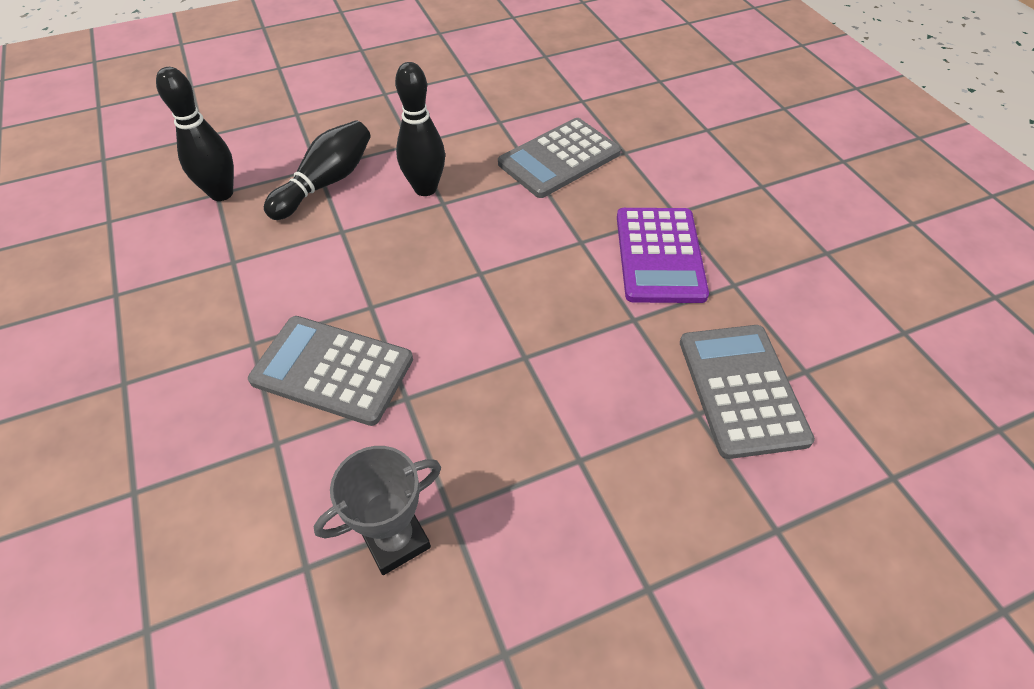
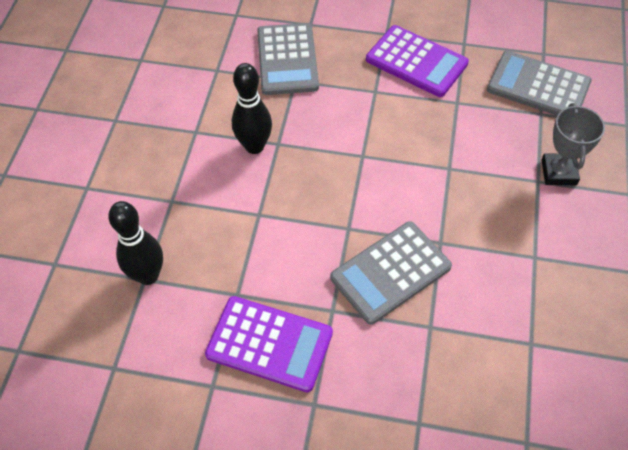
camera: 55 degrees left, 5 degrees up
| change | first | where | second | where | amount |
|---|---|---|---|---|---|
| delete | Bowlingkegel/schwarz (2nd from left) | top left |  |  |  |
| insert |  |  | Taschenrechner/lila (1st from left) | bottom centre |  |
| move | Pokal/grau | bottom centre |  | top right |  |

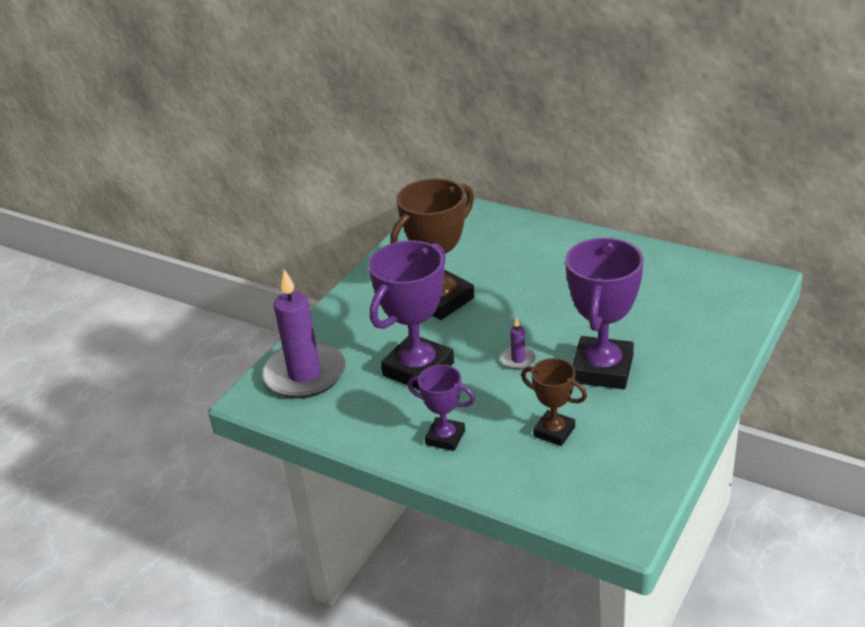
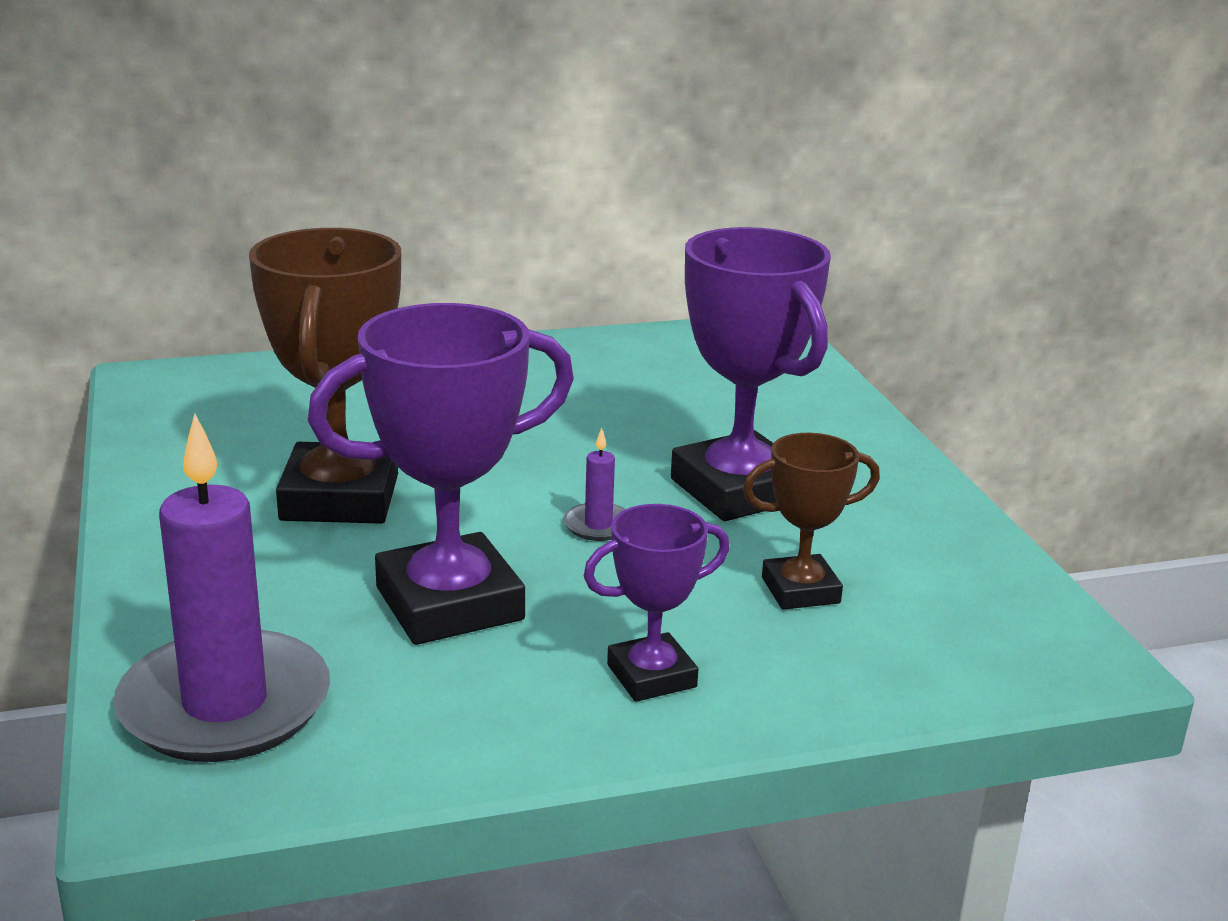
camera: 50 degrees left, 10 degrees down
| change | first | where | second | where | amount |
|---|---|---|---|---|---|
| rotate | Pokal/lila (1st from left) | centre |  | centre | 75 degrees clockwise |

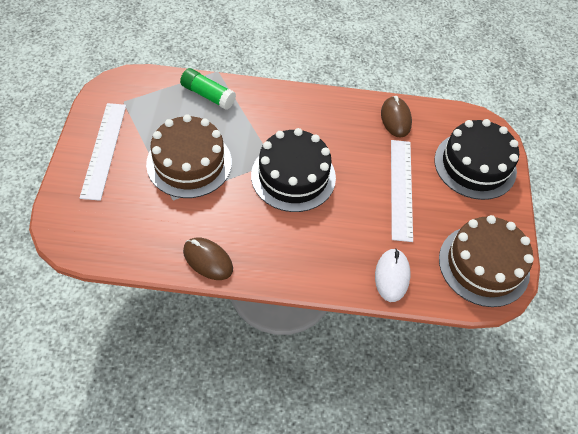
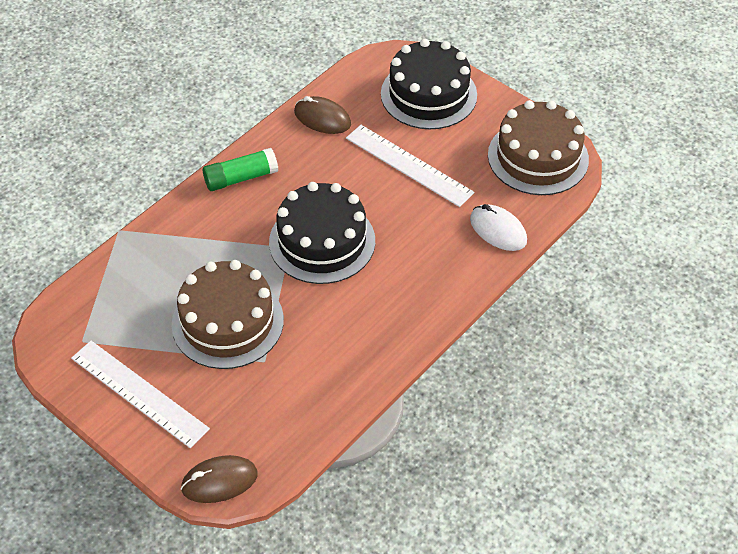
camera: 50 degrees left, 5 degrees down
| change | first | where | second | where | amount |
|---|---|---|---|---|---|
| move | Klebestift/grün | top centre |  | top left |  |
| move | Computermaus/braun (1st from left) | centre |  | bottom left |  |

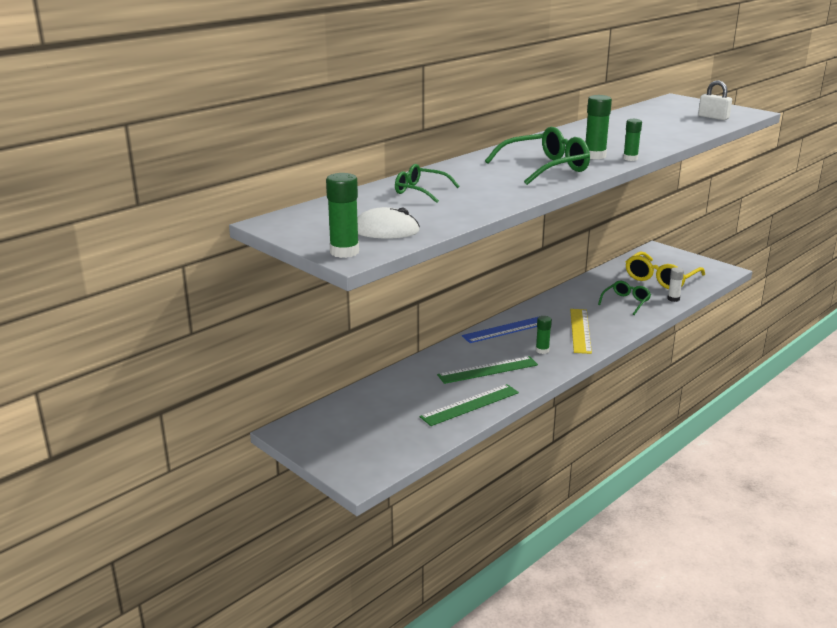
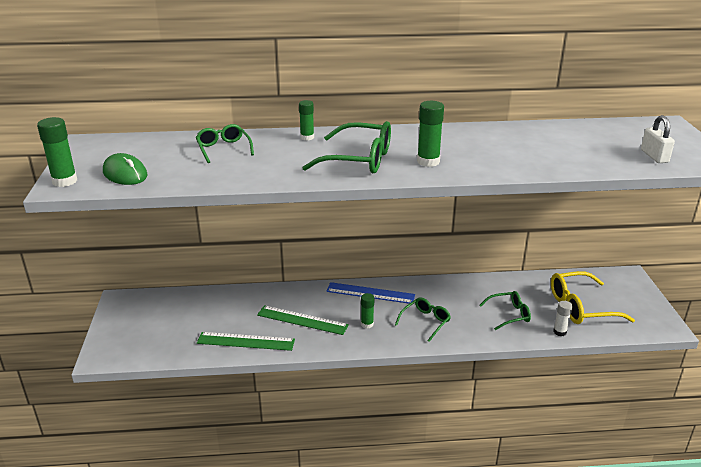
camera: 40 degrees right, 5 degrees up
| change | first | where | second | where | amount |
|---|---|---|---|---|---|
| move | Klebestift/grün (4th from left in the first image) | top right | Klebestift/grün (2nd from left) | top centre |  |
| replace | Lineal/gelb | middle right | Brille/grün (3rd from left) | bottom centre |  |
| recolor | Computermaus/weiß | centre | Computermaus/grün | middle left |  |

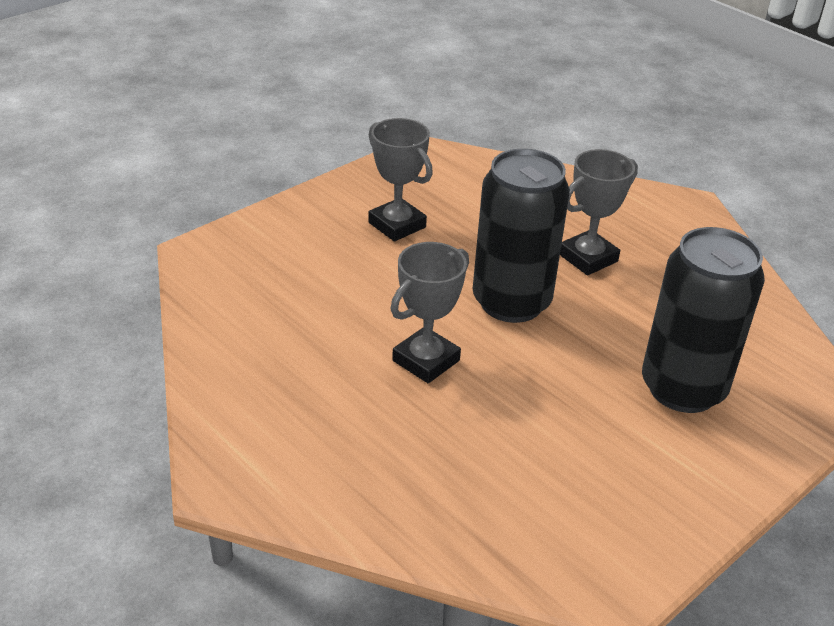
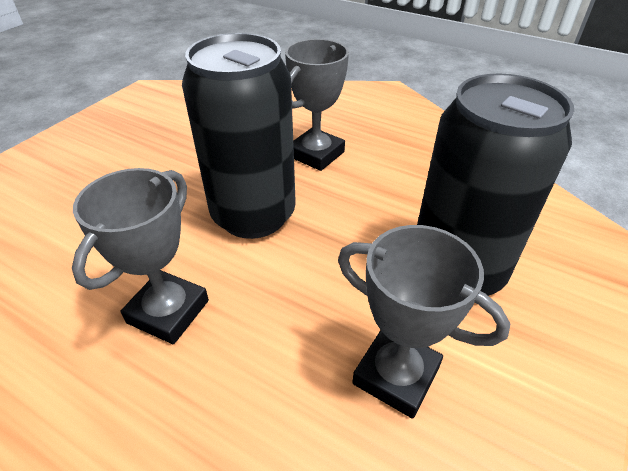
camera: 15 degrees left, 5 degrees up
| change | first | where | second | where | amount |
|---|---|---|---|---|---|
| move | Pokal/grau (1st from left in the first image) | top centre | Pokal/grau (3rd from left) | bottom right |  |

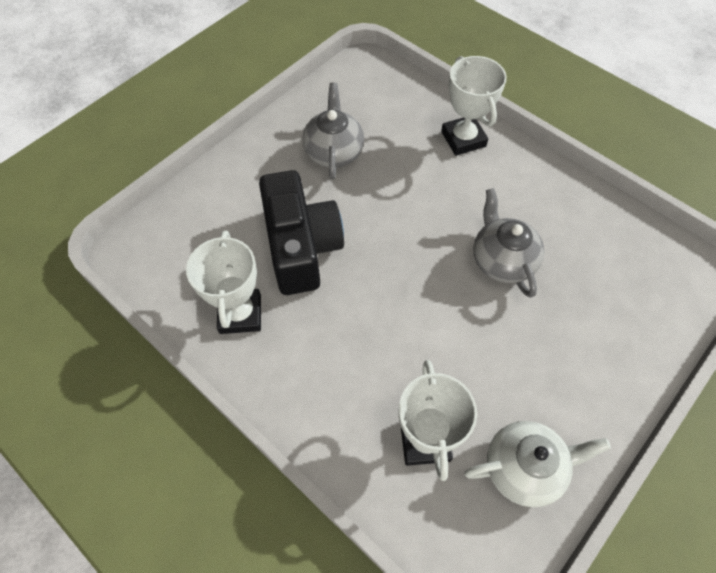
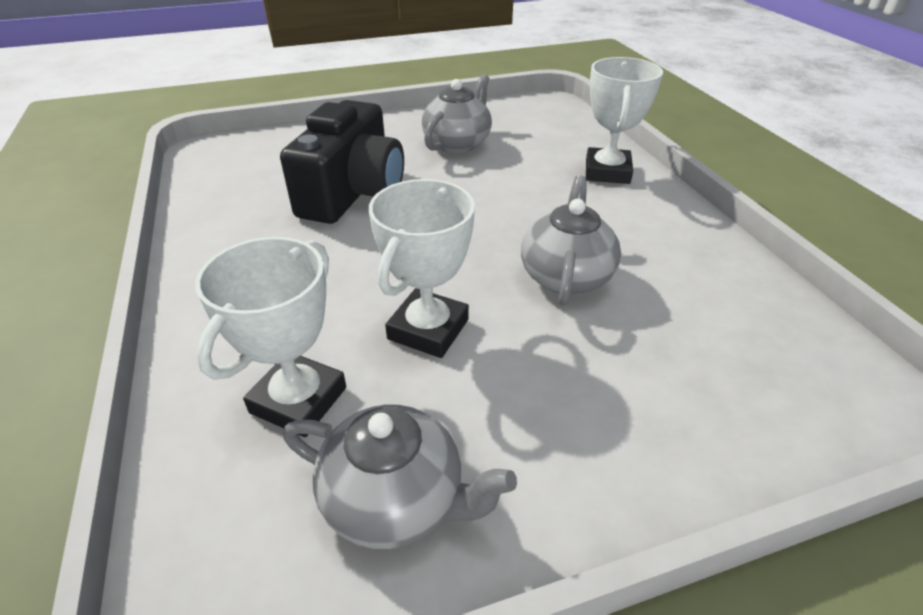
camera: 30 degrees right, 20 degrees down
| change | first | where | second | where | amount |
|---|---|---|---|---|---|
| move | Pokal/weiß (1st from left in the first image) | middle left | Pokal/weiß (2nd from left) | centre |  |
| recolor | Teekanne/weiß | bottom right | Teekanne/grau (1st from left) | bottom centre |  |

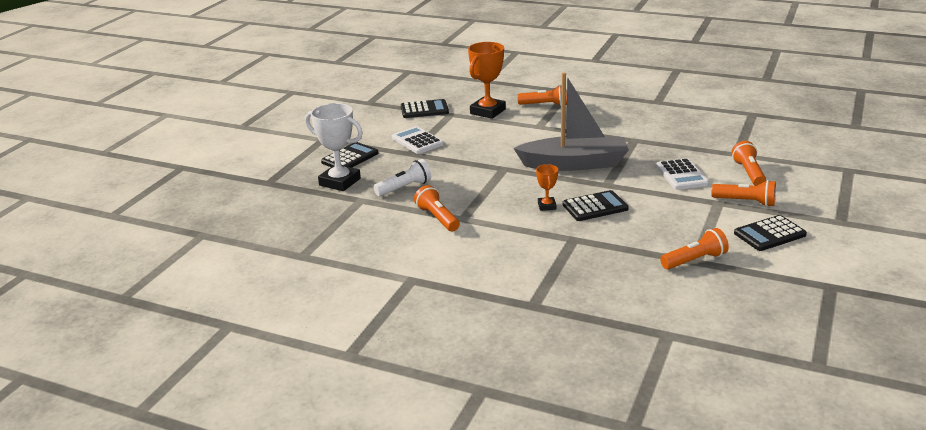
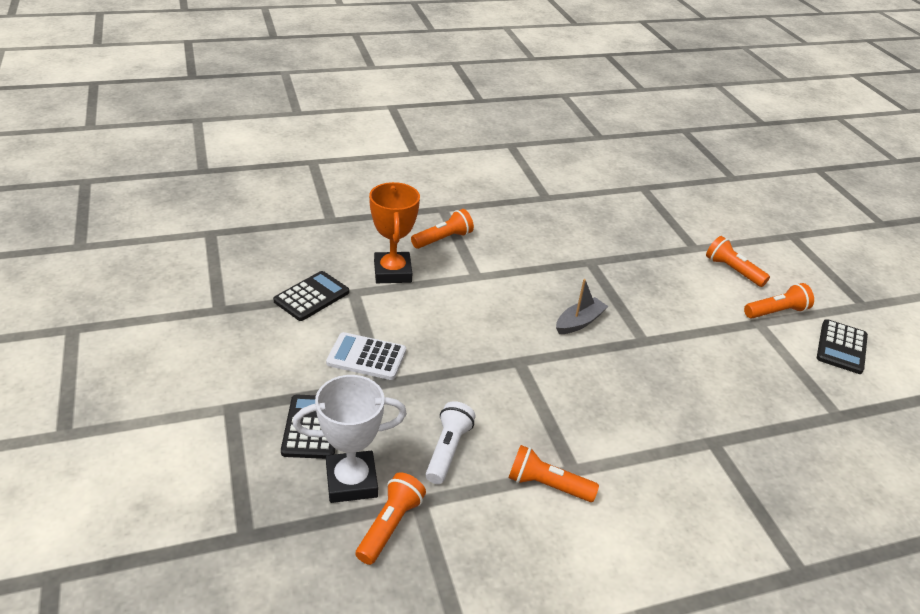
camera: 45 degrees left, 10 degrees up
| change | first | where | second | where | amount |
|---|---|---|---|---|---|
| delete | Pokal/orange (2nd from left) | centre |  |  |  |
| delete | Taschenrechner/schwarz (3rd from left) | centre |  |  |  |
| delete | Taschenrechner/weiß (2nd from left) | middle right |  |  |  |
| move | Taschenlampe/orange (3rd from left in the first image) | middle right | Taschenlampe/orange (1st from left) | bottom centre |  |
| resize | Boot/grau | top centre |  | centre | x0.48 |

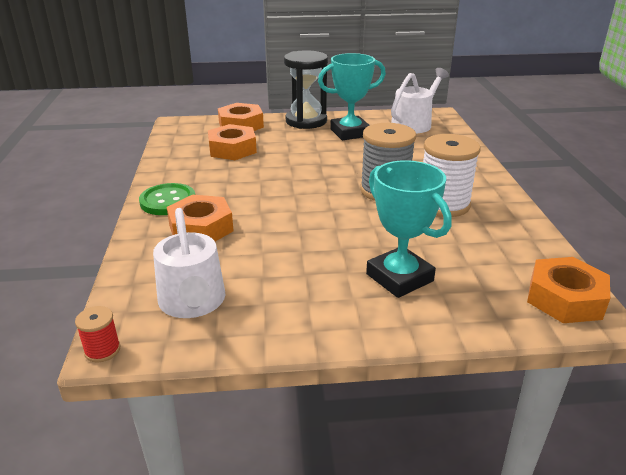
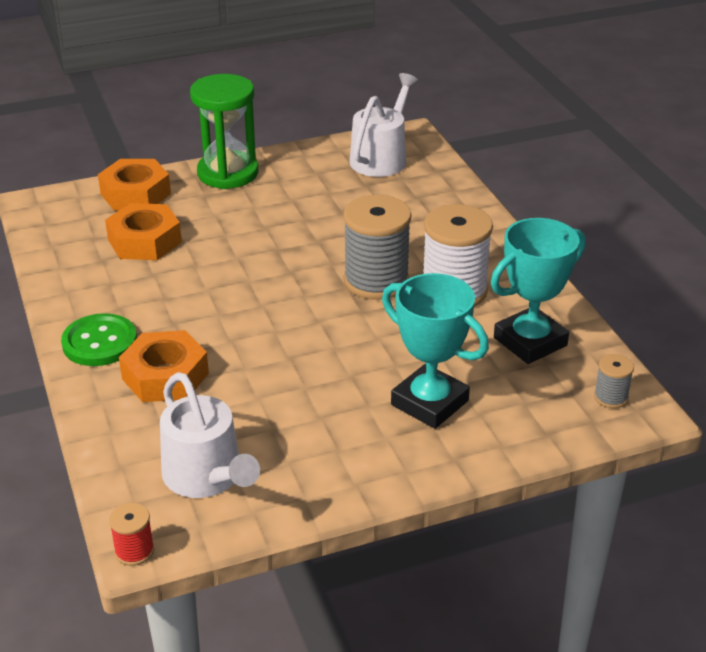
camera: 15 degrees left, 5 degrees up
| change | first | where | second | where | amount |
|---|---|---|---|---|---|
| move | Pokal/türkis (1st from left in the first image) | top centre | Pokal/türkis (2nd from left) | middle right |  |
| replace | Sechskantmutter/orange (4th from left) | middle right | Garnrolle/grau (2nd from left) | middle right |  |
| recolor | Sanduhr/schwarz | top centre | Sanduhr/grün | top left |  |

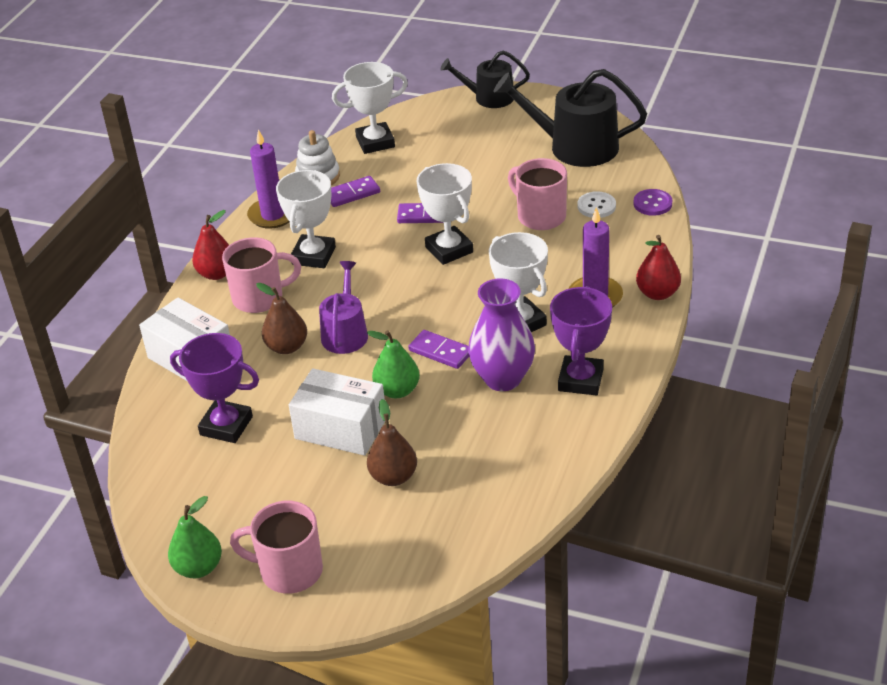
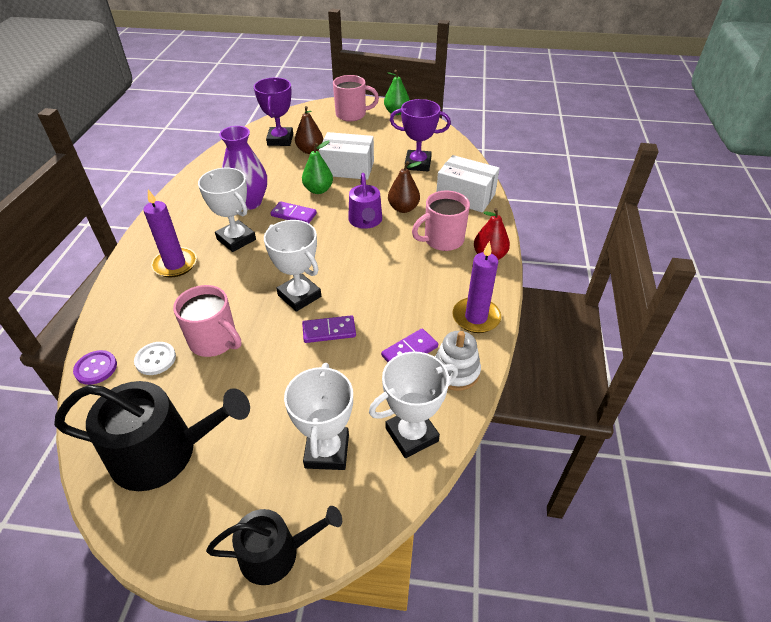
camera: 165 degrees right, 5 degrees up
| change | first | where | second | where | amount |
|---|---|---|---|---|---|
| delete | Birne/rot (2nd from left) | middle right |  |  |  |
| move | Pokal/weiß (1st from left in the first image) | top centre | Pokal/weiß (3rd from left) | bottom centre |  |
| move | Pokal/lila (2nd from left in the first image) | centre | Pokal/lila (1st from left) | top centre |  |

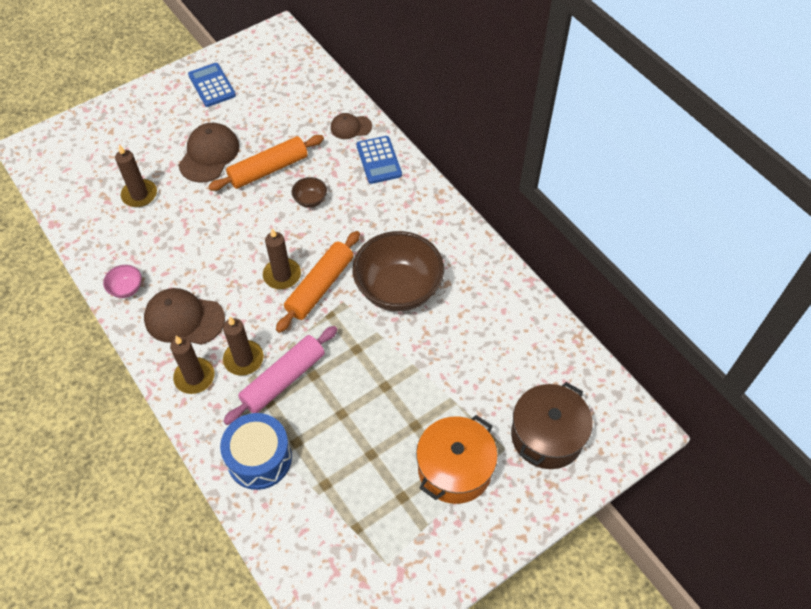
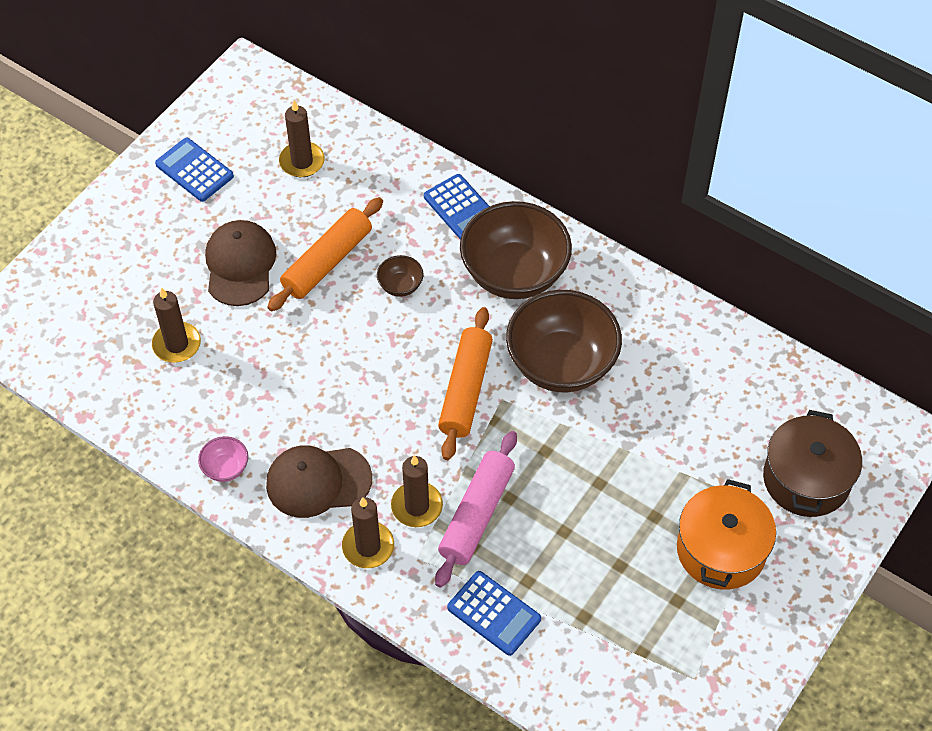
camera: 20 degrees left, 0 degrees up
| change | first | where | second | where | amount |
|---|---|---|---|---|---|
| delete | Kappe/braun (3rd from left) | top centre |  |  |  |
| insert |  |  | Schüssel/braun (2nd from left) | centre |  |
| move | Kerze/braun (4th from left in the first image) | centre | Kerze/braun (2nd from left) | top left |  |
| replace | Trommel/blau | bottom left | Taschenrechner/blau (3rd from left) | bottom centre |  |

